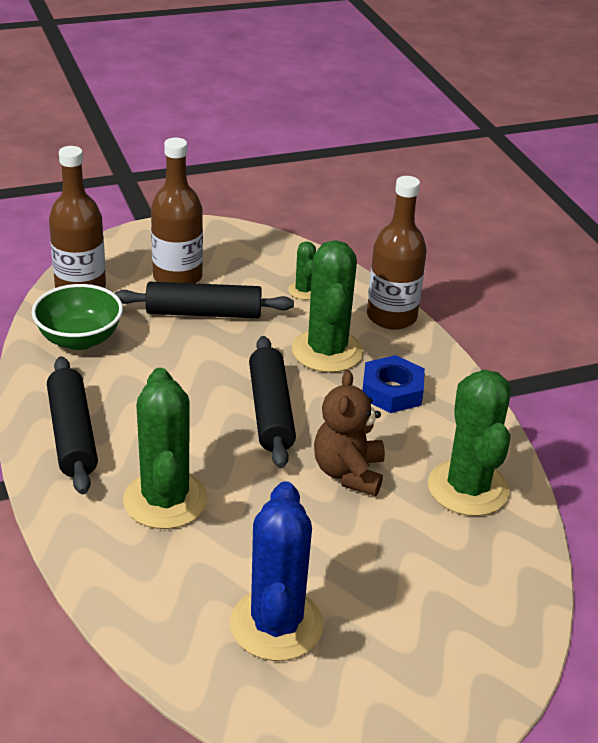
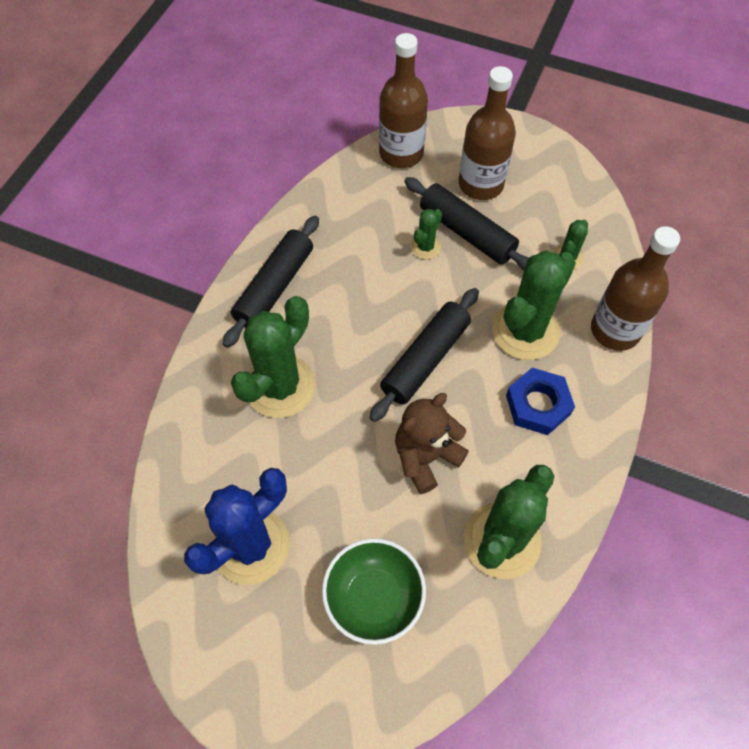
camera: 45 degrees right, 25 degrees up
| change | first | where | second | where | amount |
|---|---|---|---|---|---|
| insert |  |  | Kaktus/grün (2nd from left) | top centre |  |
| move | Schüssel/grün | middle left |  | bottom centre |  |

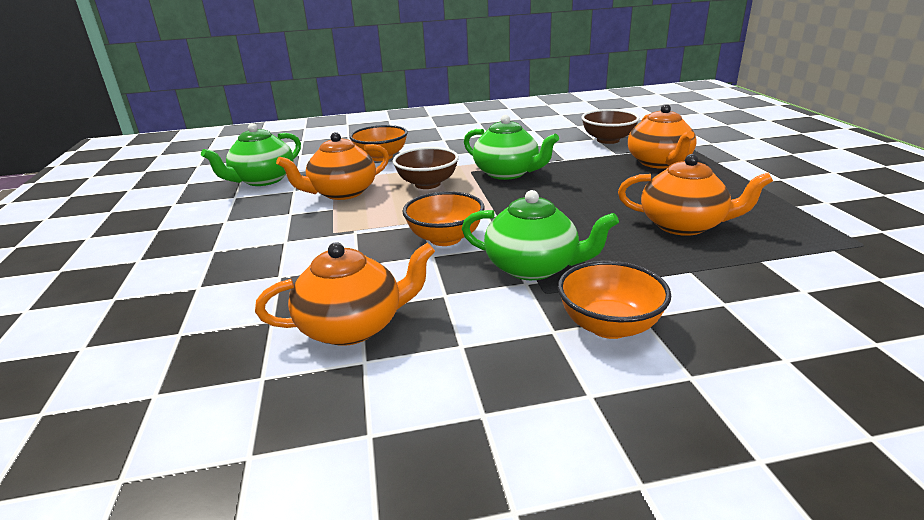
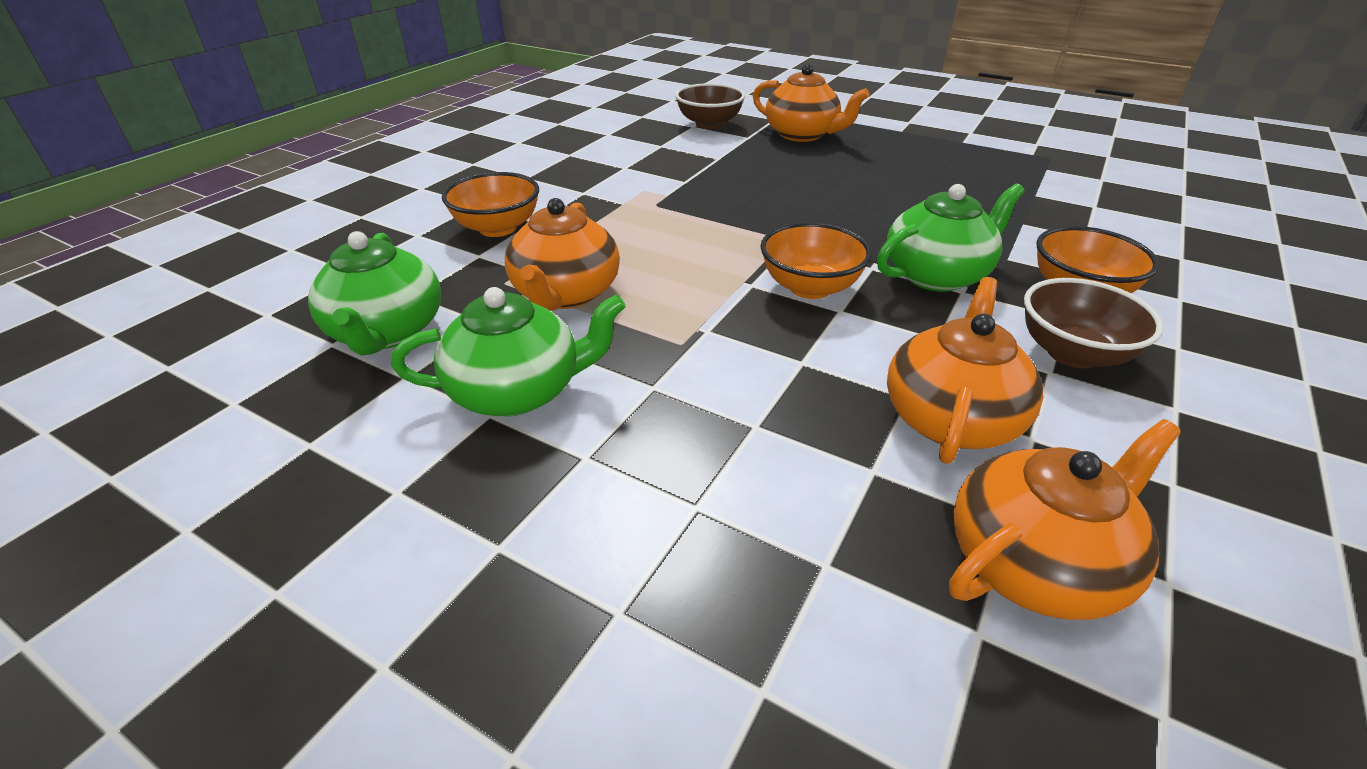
camera: 50 degrees left, 10 degrees up
| change | first | where | second | where | amount |
|---|---|---|---|---|---|
| move | Schüssel/braun (1st from left in the first image) | top centre | Schüssel/braun (2nd from left) | middle right |  |
| move | Teekanne/grün (2nd from left) | top centre |  | centre |  |
| move | Teekanne/orange (4th from left) | middle right |  | bottom right |  |

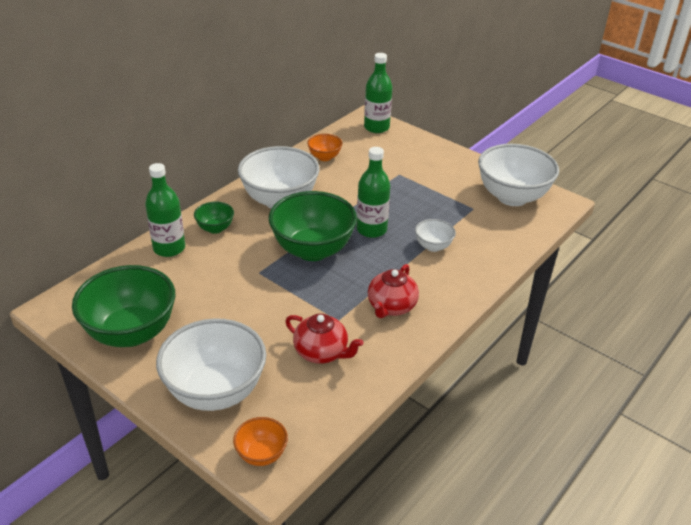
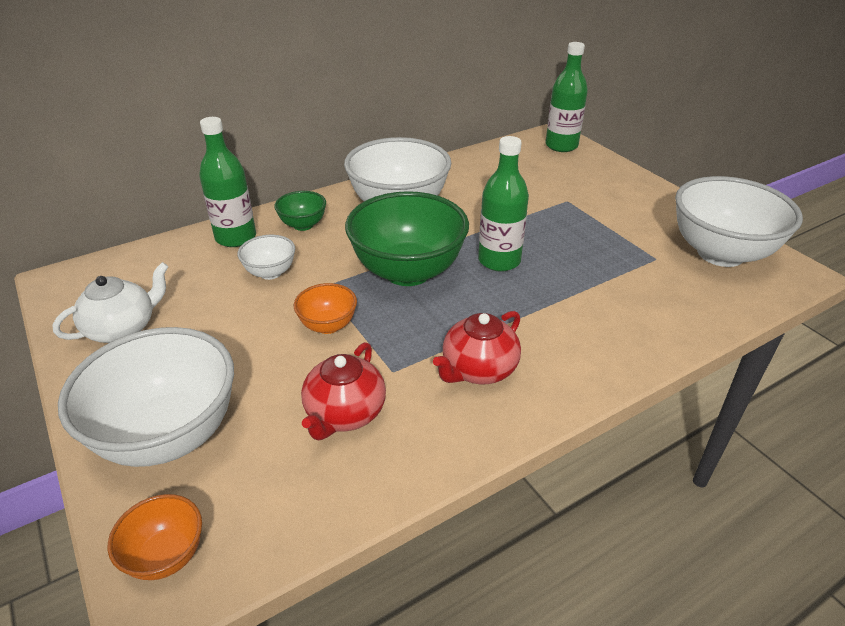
camera: 20 degrees right, 0 degrees up
| change | first | where | second | where | amount |
|---|---|---|---|---|---|
| move | Schüssel/orange (2nd from left) | top centre |  | centre |  |
| move | Schüssel/weiß (3rd from left in the first image) | centre | Schüssel/weiß (2nd from left) | middle left |  |
| replace | Schüssel/grün (1st from left) | middle left | Teekanne/weiß | middle left |  |
| rotate | Teekanne/rot (1st from left) | centre |  | centre | 60 degrees clockwise |

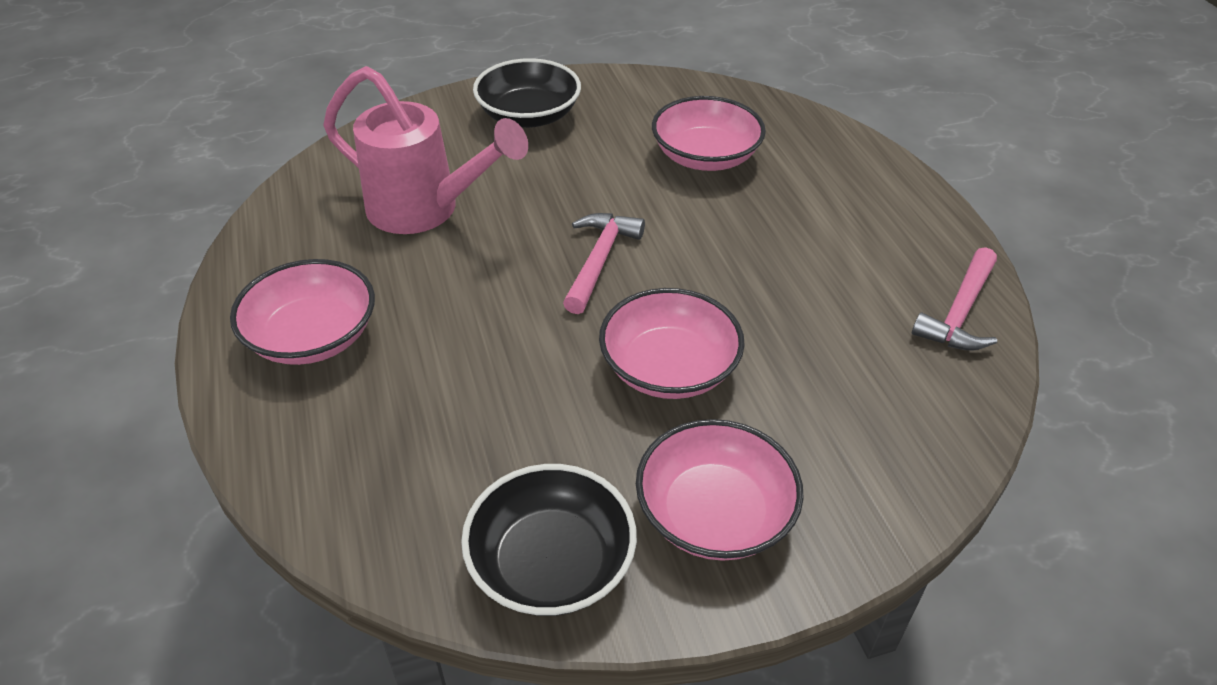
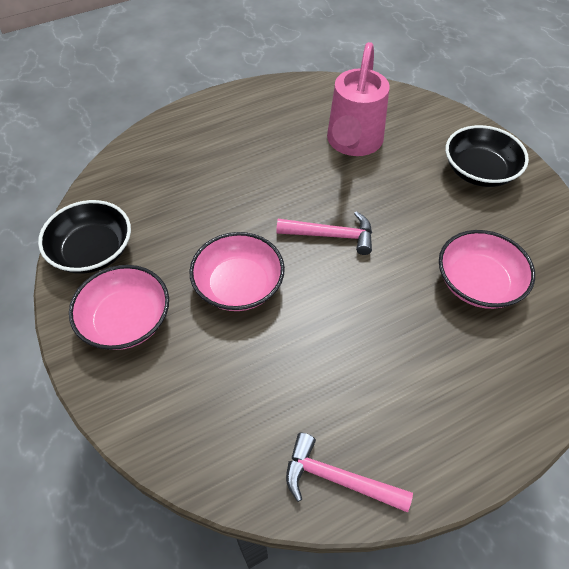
camera: 80 degrees right, 10 degrees up
| change | first | where | second | where | amount |
|---|---|---|---|---|---|
| delete | Schüssel/rosa (1st from left) | middle left |  |  |  |

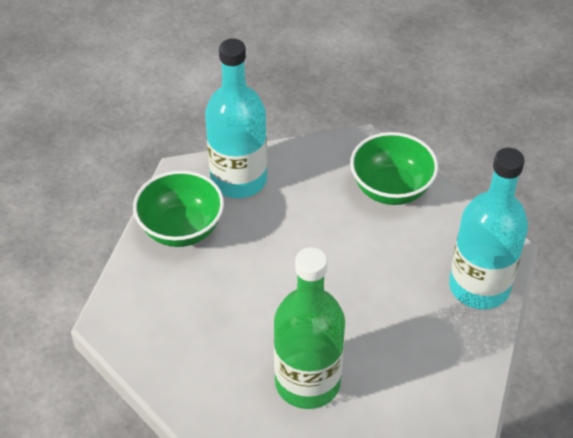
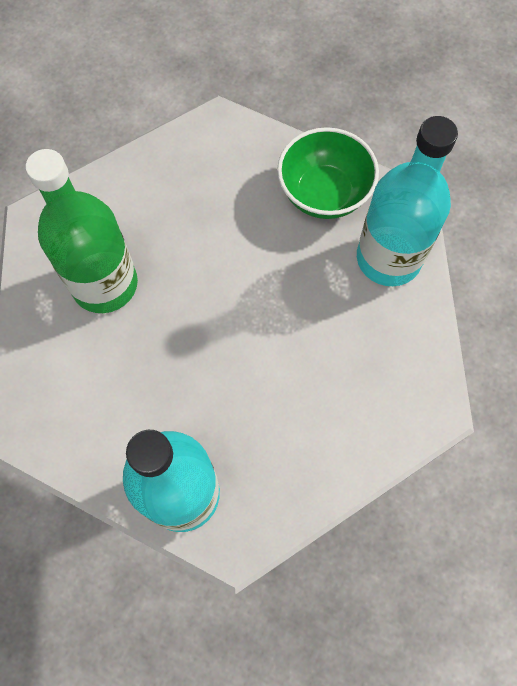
camera: 100 degrees right, 20 degrees up
| change | first | where | second | where | amount |
|---|---|---|---|---|---|
| delete | Schüssel/grün (2nd from left) | middle right |  |  |  |

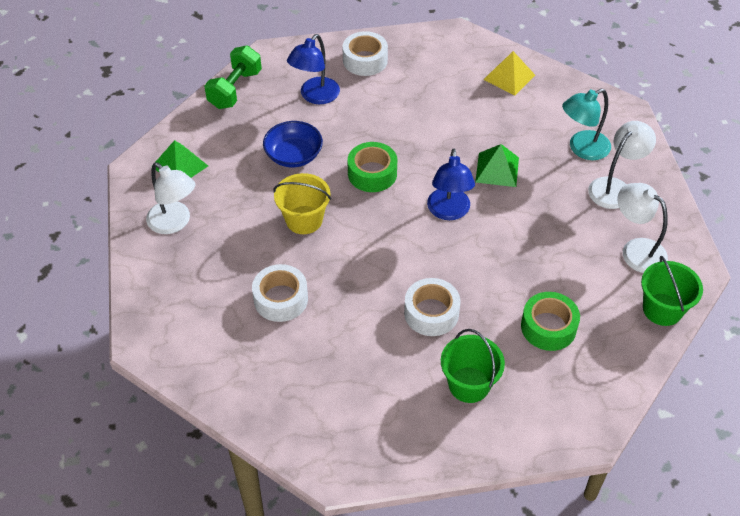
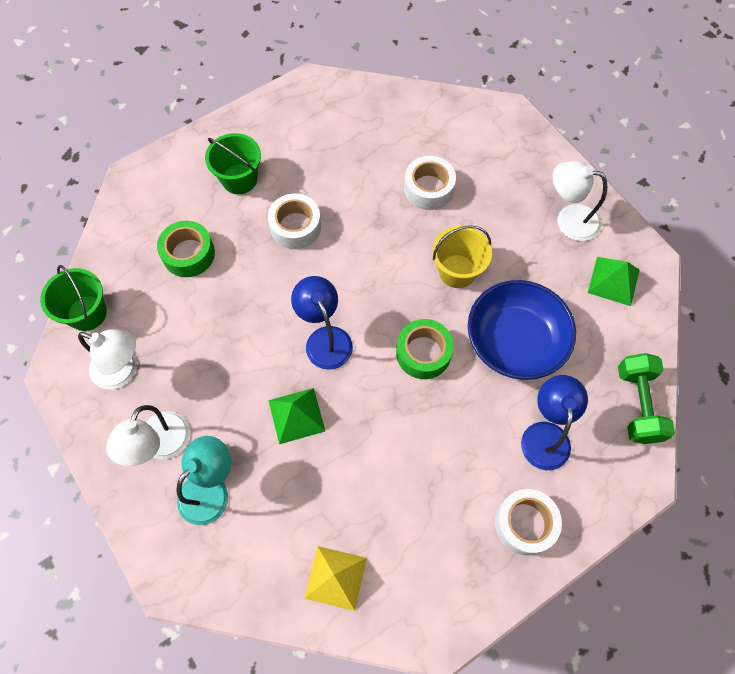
camera: 155 degrees right, 15 degrees up
| change | first | where | second | where | amount |
|---|---|---|---|---|---|
| resize | Schüssel/blau | top centre |  | middle right | x1.56 |

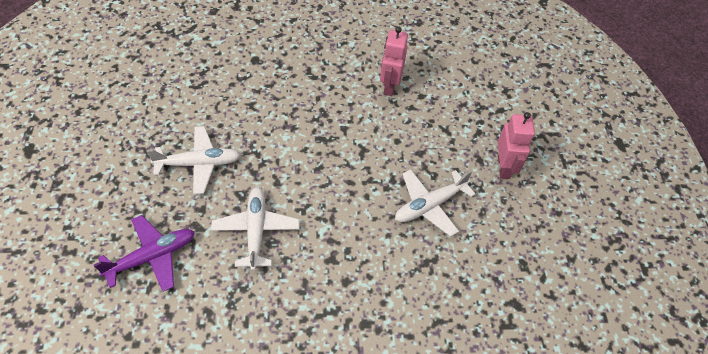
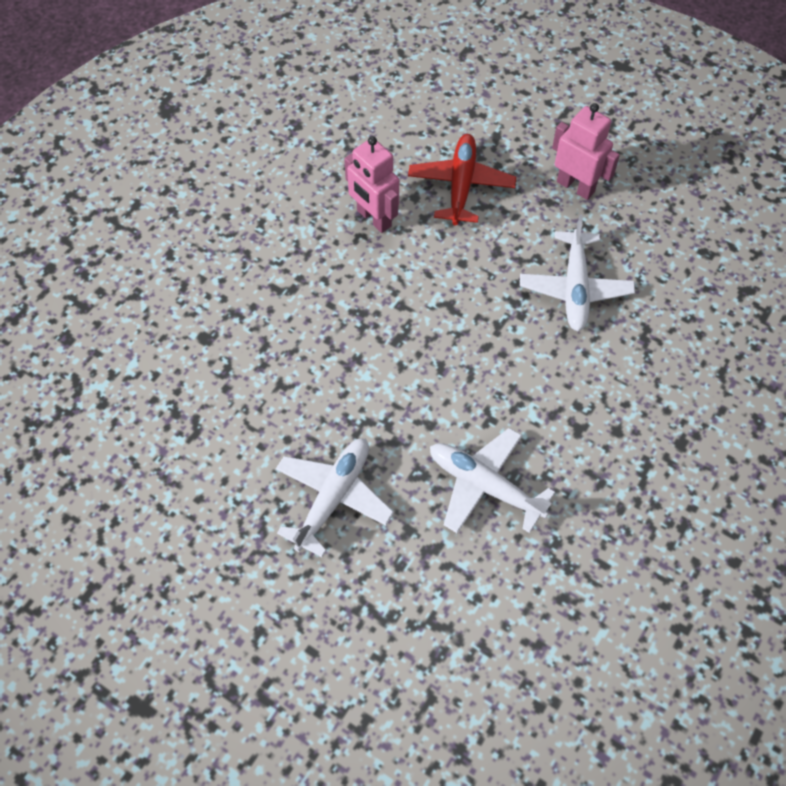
camera: 50 degrees left, 5 degrees up
| change | first | where | second | where | amount |
|---|---|---|---|---|---|
| delete | Flugzeug/lila | bottom left |  |  |  |
| insert |  |  | Flugzeug/rot | top centre |  |

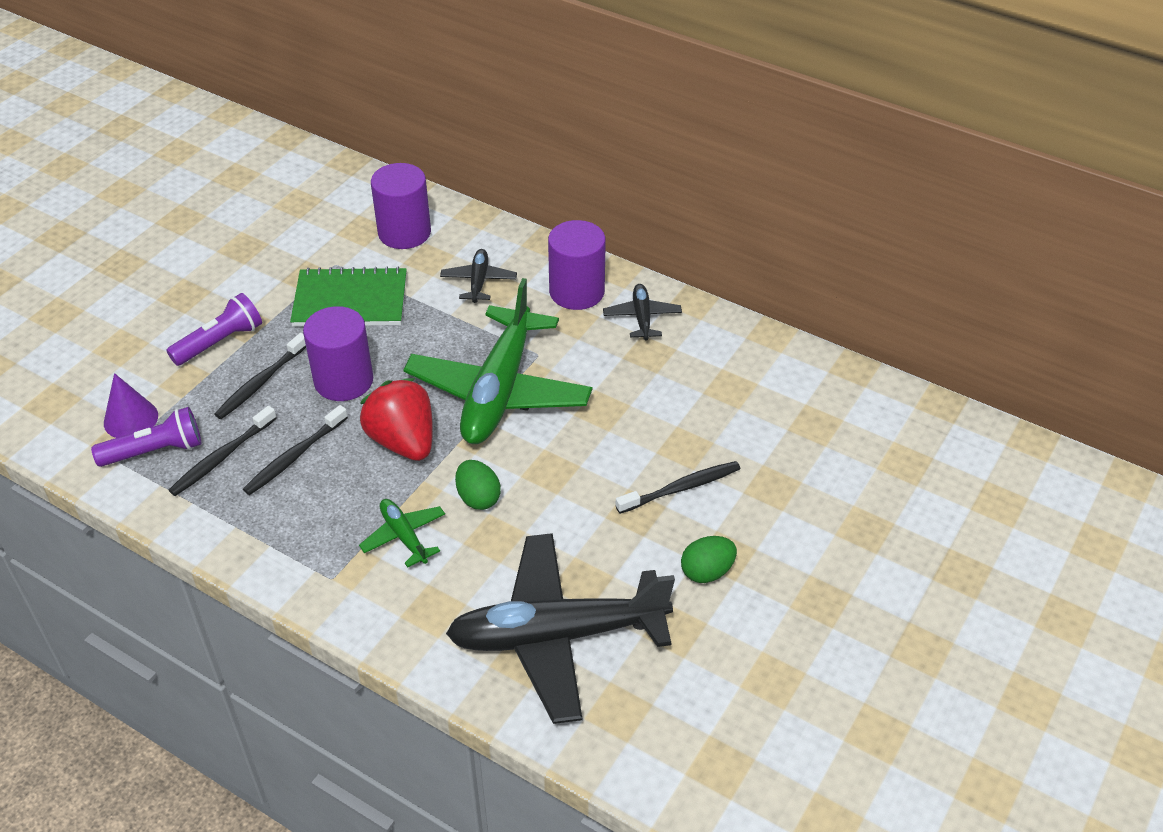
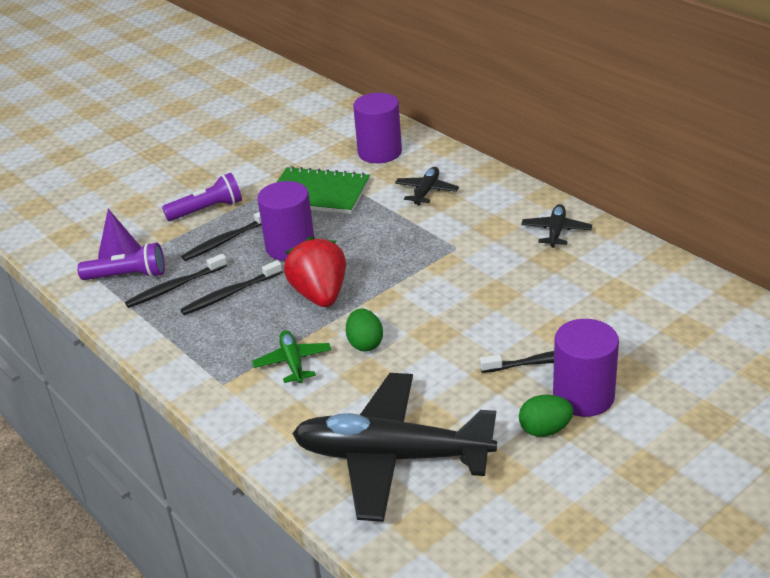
camera: 20 degrees right, 10 degrees down
| change | first | where | second | where | amount |
|---|---|---|---|---|---|
| delete | Flugzeug/grün (2nd from left) | centre |  |  |  |
| move | Vollzylinder/lila (3rd from left) | top centre |  | middle right |  |

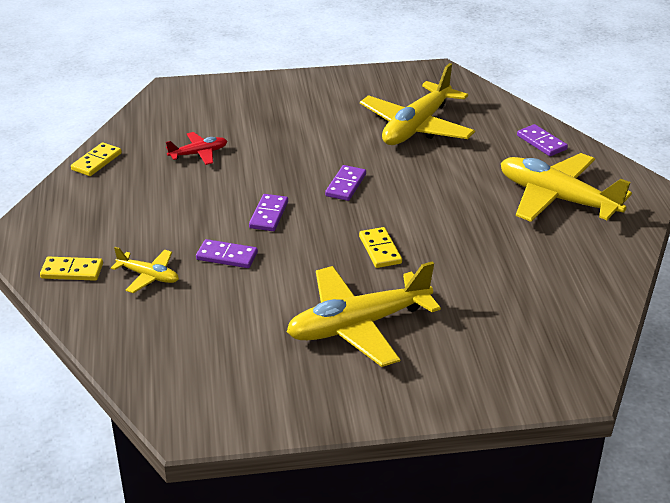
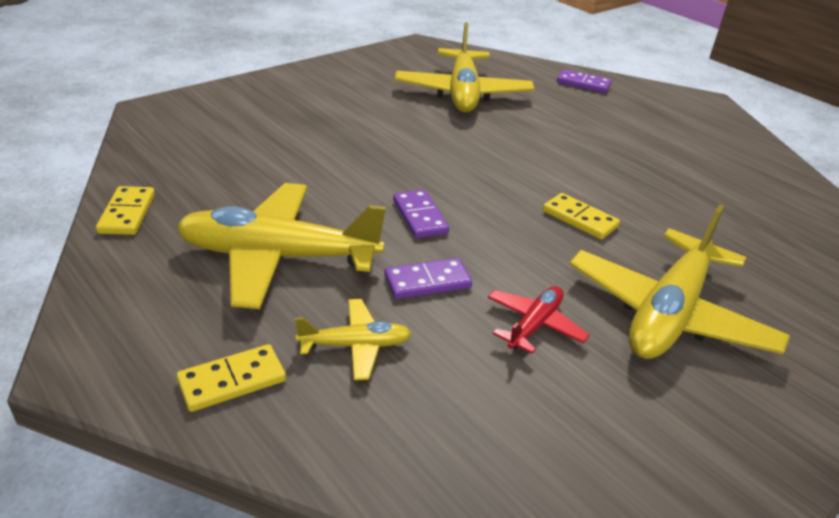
camera: 35 degrees left, 0 degrees up
| change | first | where | second | where | amount |
|---|---|---|---|---|---|
| delete | Dominostein/lila (3rd from left) | centre |  |  |  |
| move | Flugzeug/rot | top left |  | centre |  |
| move | Flugzeug/gelb (4th from left in the first image) | middle right | Flugzeug/gelb (1st from left) | centre |  |

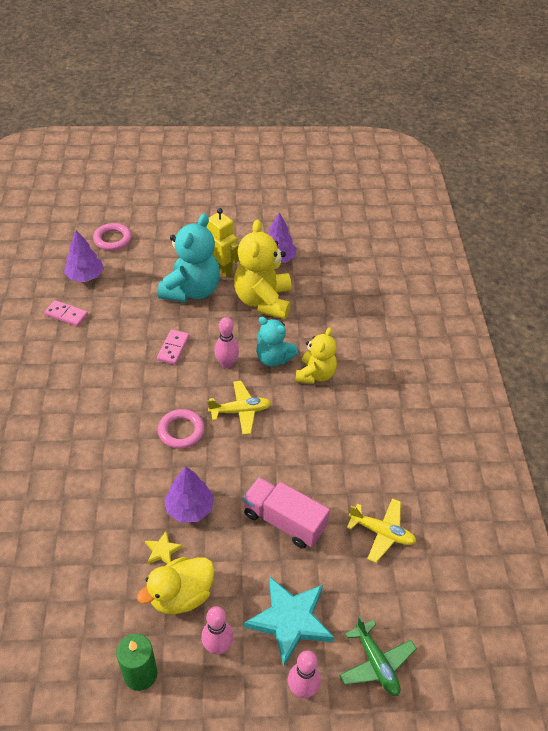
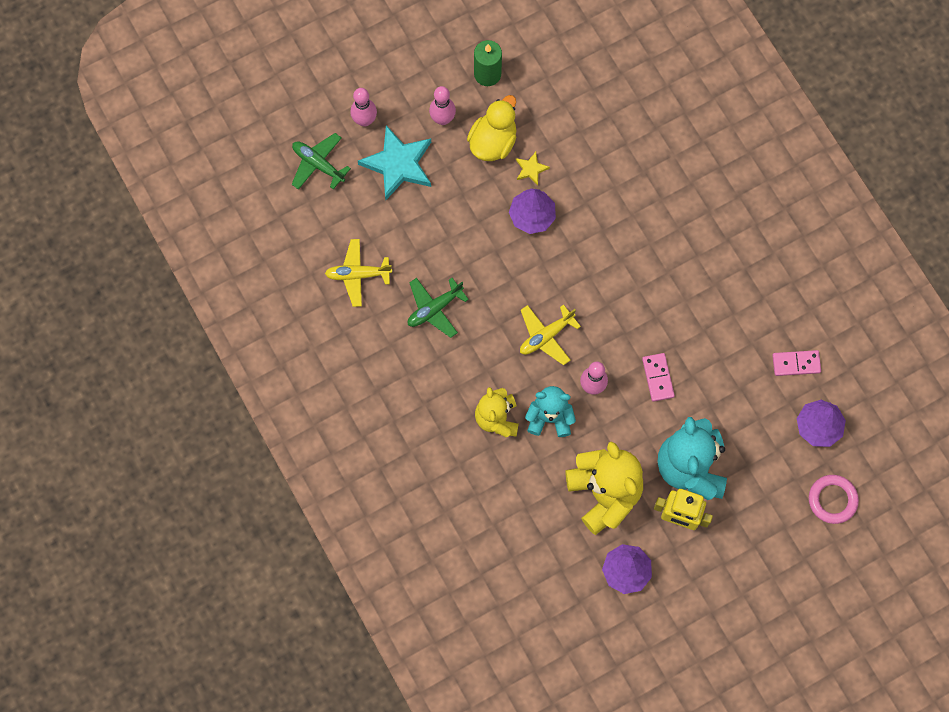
camera: 155 degrees right, 25 degrees up
| change | first | where | second | where | amount |
|---|---|---|---|---|---|
| delete | Ring/rosa (2nd from left) | middle left |  |  |  |
| delete | Lastwagen/rosa | bottom centre |  |  |  |
| insert |  |  | Flugzeug/grün (2nd from left) | centre |  |

